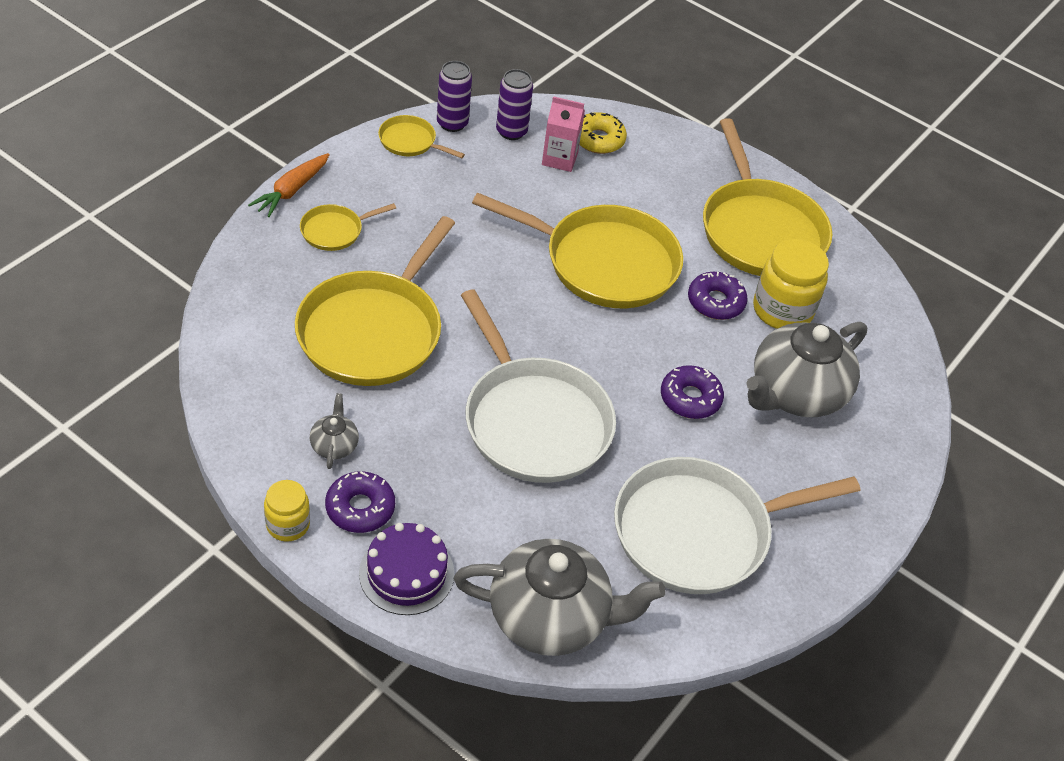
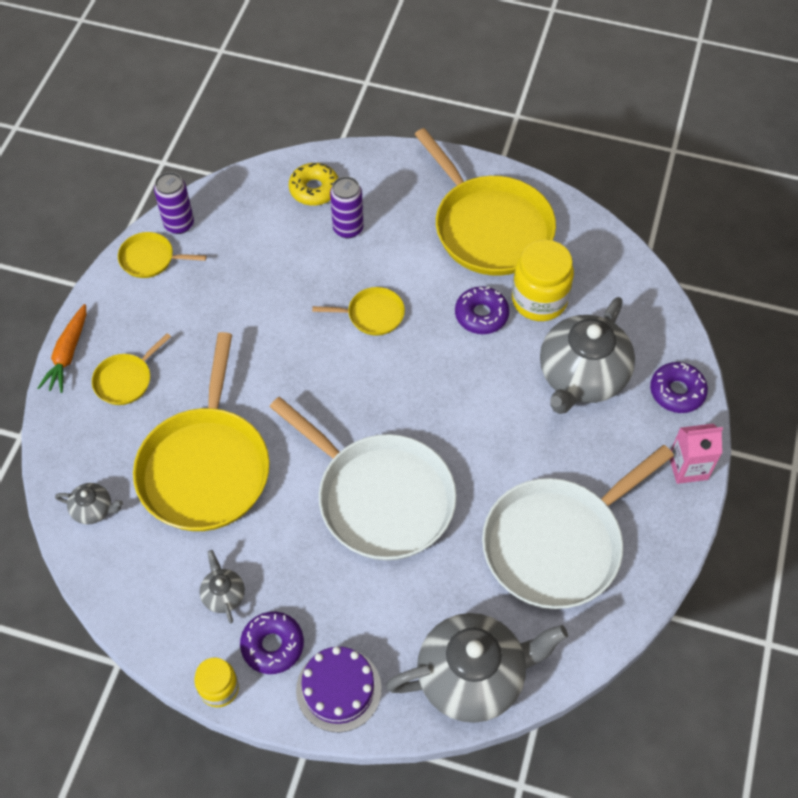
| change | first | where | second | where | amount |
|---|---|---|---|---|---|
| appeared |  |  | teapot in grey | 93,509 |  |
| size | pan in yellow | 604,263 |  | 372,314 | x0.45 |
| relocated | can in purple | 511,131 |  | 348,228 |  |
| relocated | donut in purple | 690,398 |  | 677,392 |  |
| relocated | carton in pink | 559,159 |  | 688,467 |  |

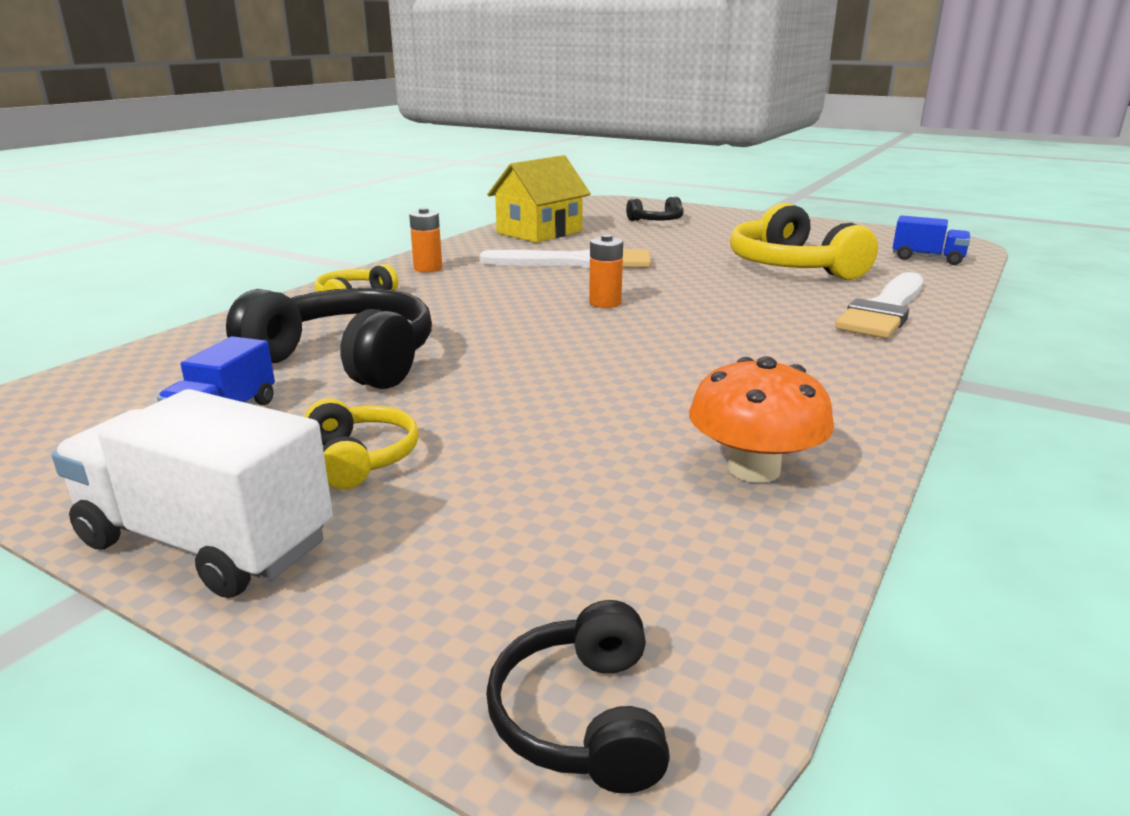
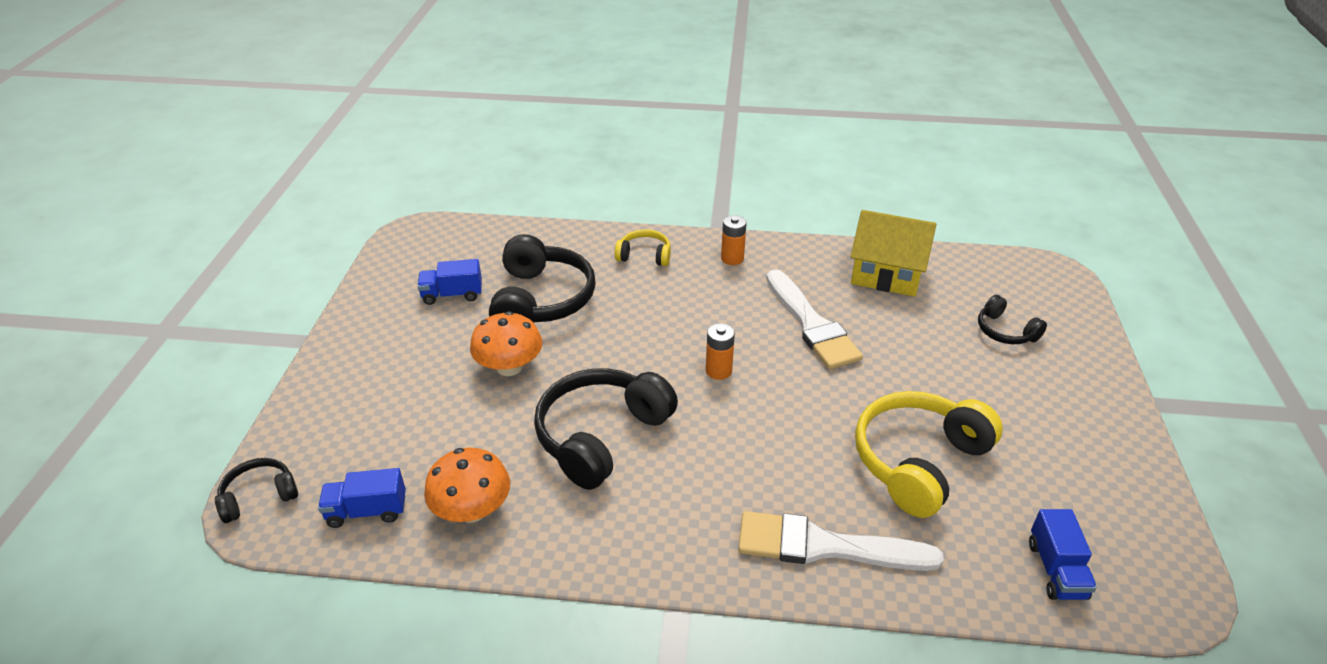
| change | first | where | second | where | amount |
|---|---|---|---|---|---|
| appeared |  |  | truck in blue | 367,511 |  |
| appeared |  |  | mushroom in orange | 509,367 |  |
| appeared |  |  | headphones in black | 601,436 |  |
| missing | truck in white | 206,542 |  |  |  |
| missing | headphones in yellow | 361,458 |  |  |  |

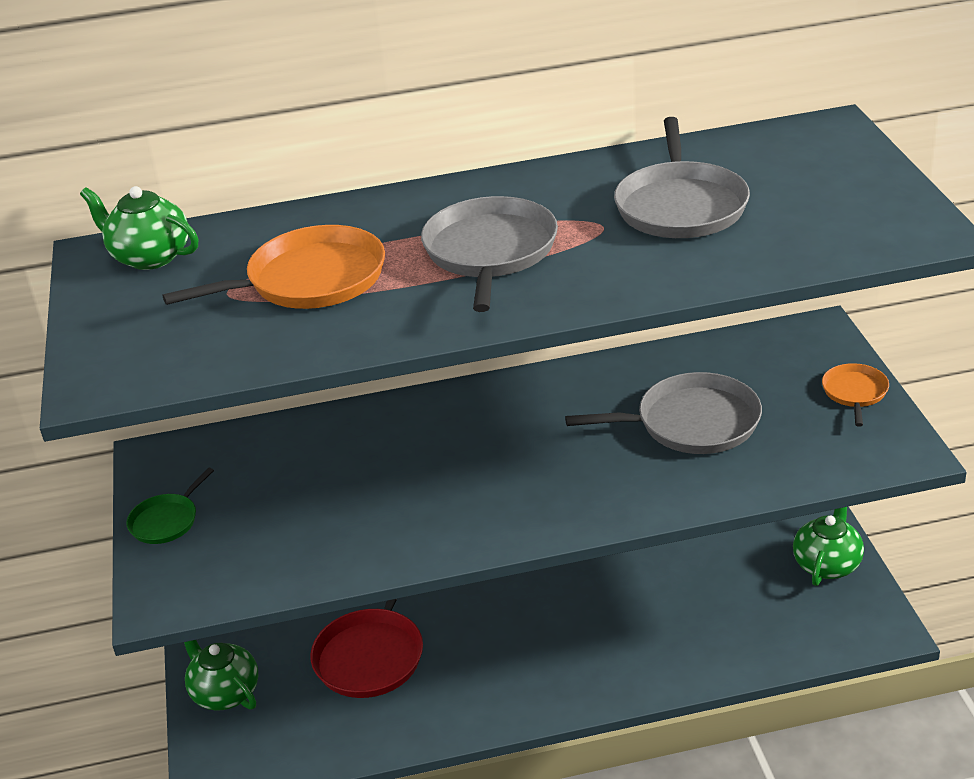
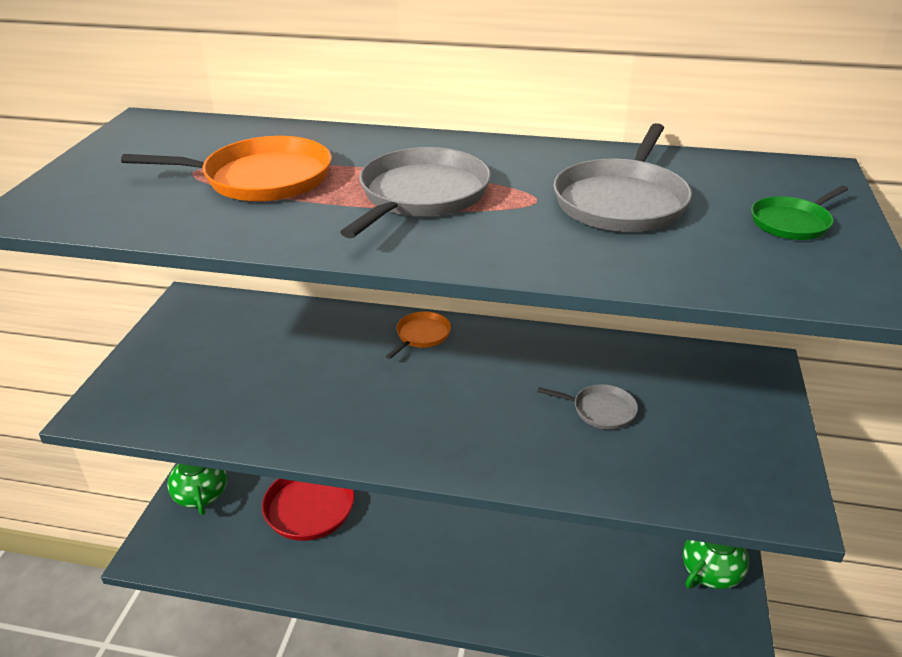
| change | first | where | second | where | amount |
|---|---|---|---|---|---|
| relocated | pan in orange | 854,393 |  | 421,335 |  |
| size | pan in grey | 691,423 |  | 600,410 | x0.55 |
| relocated | pan in green | 166,521 |  | 792,222 |  |
| missing | teapot in green | 150,257 |  |  |  |

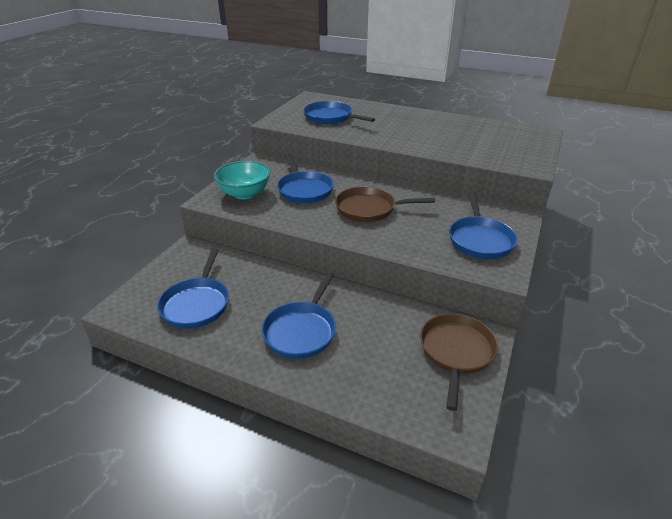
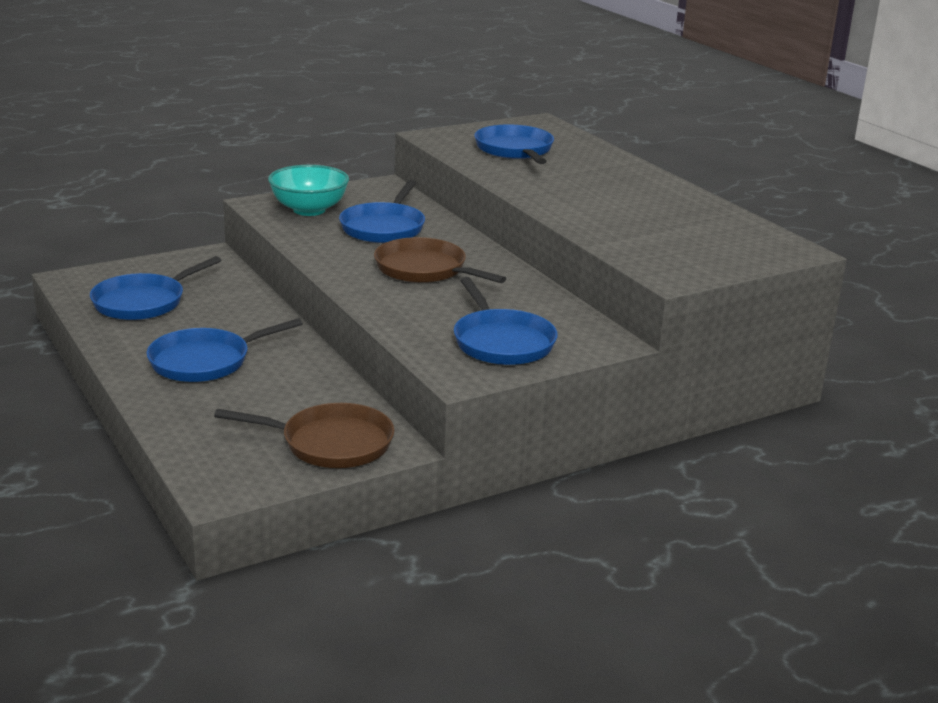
| change | first | where | second | where | amount |
|---|---|---|---|---|---|
| spun | pan in brown | 456,352 |  | 331,443 | 45 degrees clockwise |
| spun | pan in blue | 480,239 |  | 501,342 | 60 degrees counterclockwise |

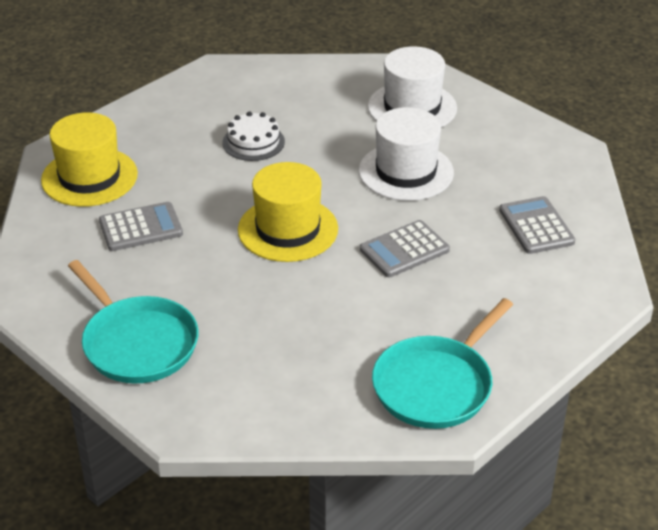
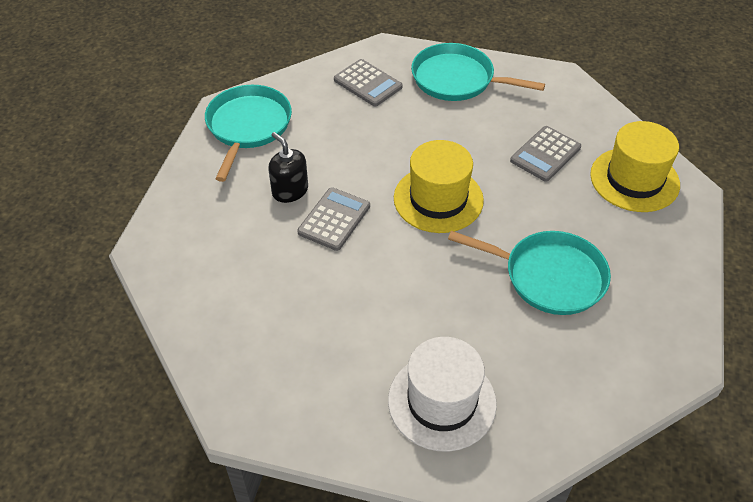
| change | first | where | second | where | amount |
|---|---|---|---|---|---|
| appeared |  |  | soap dispenser in black | 290,191 |  |
| relocated | calculator in grey | 536,226 |  | 368,83 |  |
| exchanged | cake in white | 253,142 | pan in turquoise | 549,276 |  |
| missing | hat in white | 406,172 |  |  |  |

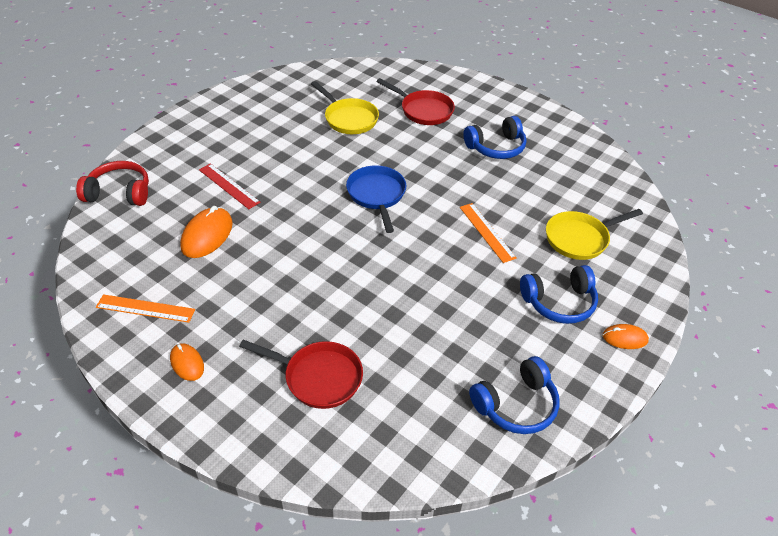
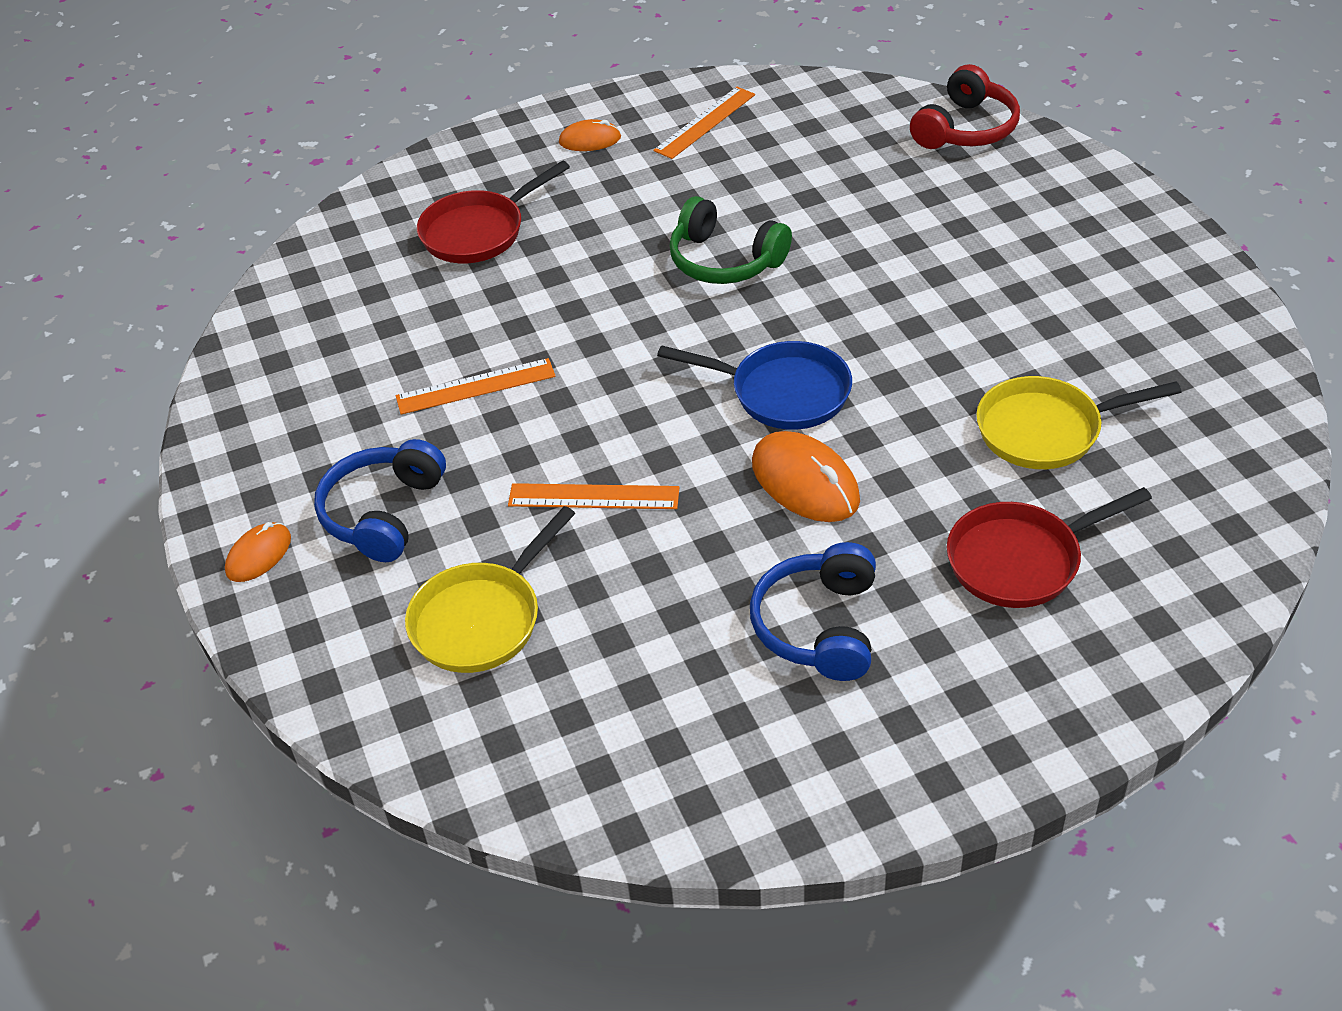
| change | first | where | second | where | amount |
|---|---|---|---|---|---|
| appeared |  |  | ruler in orange | 475,386 |  |
| spun | pan in yellow | 580,238 |  | 482,619 | 150 degrees counterclockwise |
| appeared |  |  | headphones in green | 725,260 |  |
| relocated | mouse in orange | 207,235 |  | 805,482 |  |
| missing | ruler in red | 229,186 |  |  |  |
| missing | headphones in blue | 516,405 |  |  |  |

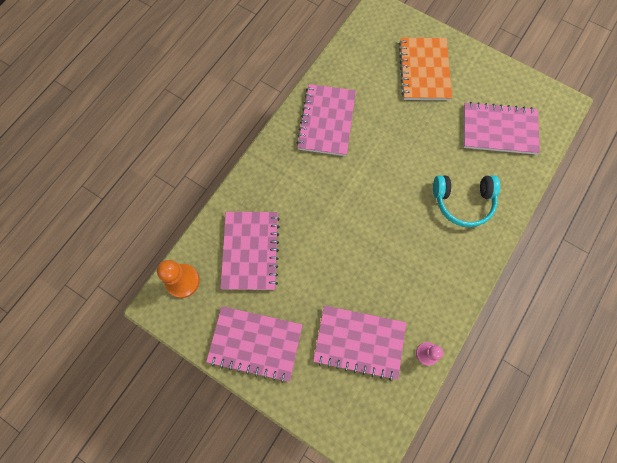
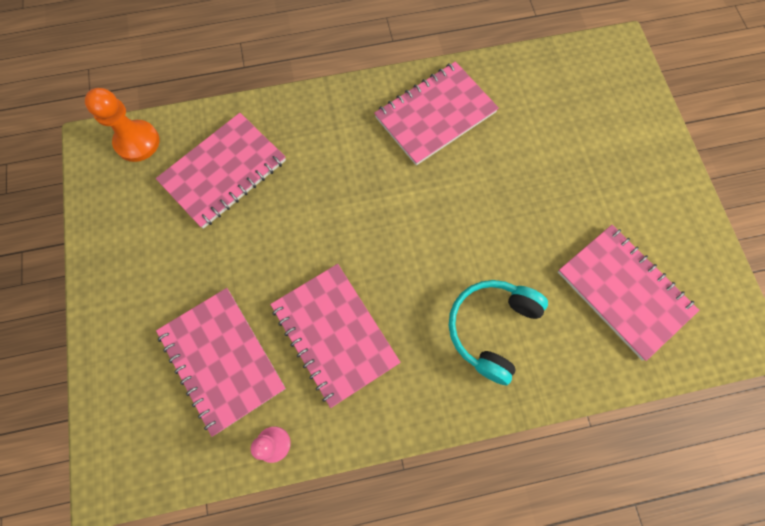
| change | first | where | second | where | amount |
|---|---|---|---|---|---|
| relocated | notebook in pink | 255,343 |  | 334,334 |  |
| spun | headphones in turquoise | 463,202 |  | 491,328 | 75 degrees clockwise |
| missing | notebook in orange | 424,70 |  |  |  |

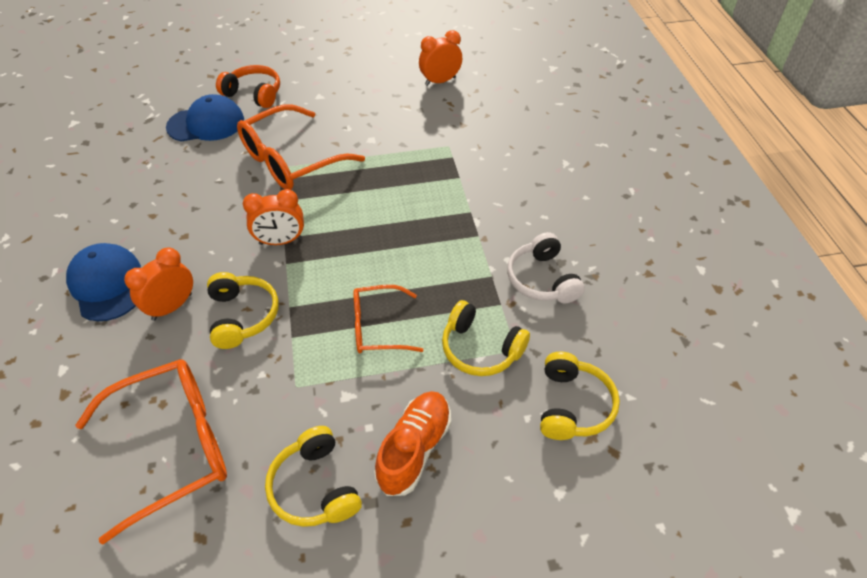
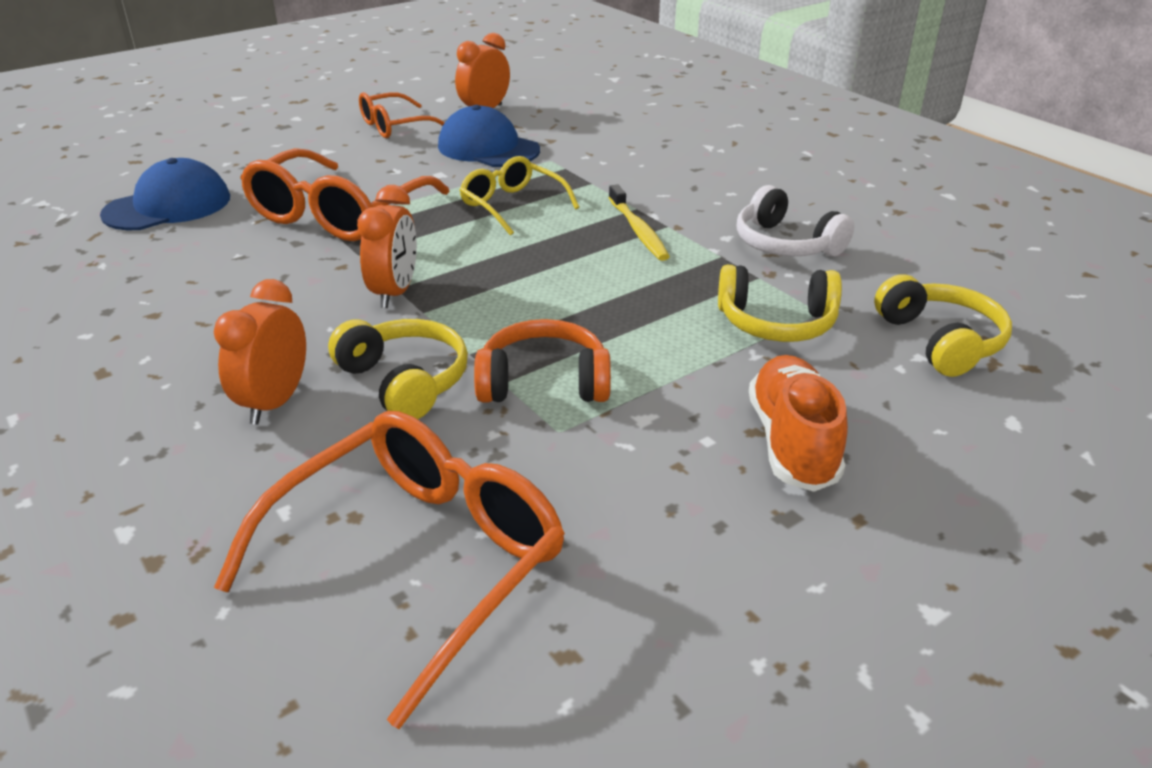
| change | first | where | second | where | amount |
|---|---|---|---|---|---|
| spun | clock in orange | 280,241 |  | 395,292 | 45 degrees counterclockwise |
| relocated | glasses in orange | 377,327 |  | 395,126 |  |
| relocated | cap in blue | 107,284 |  | 488,148 |  |
| appeared |  |  | glasses in yellow | 512,205 |  |
| relocated | headphones in orange | 254,94 |  | 544,382 |  |
| appeared |  |  | toothbrush in yellow | 638,230 |  |
| missing | headphones in yellow | 314,487 |  |  |  |

